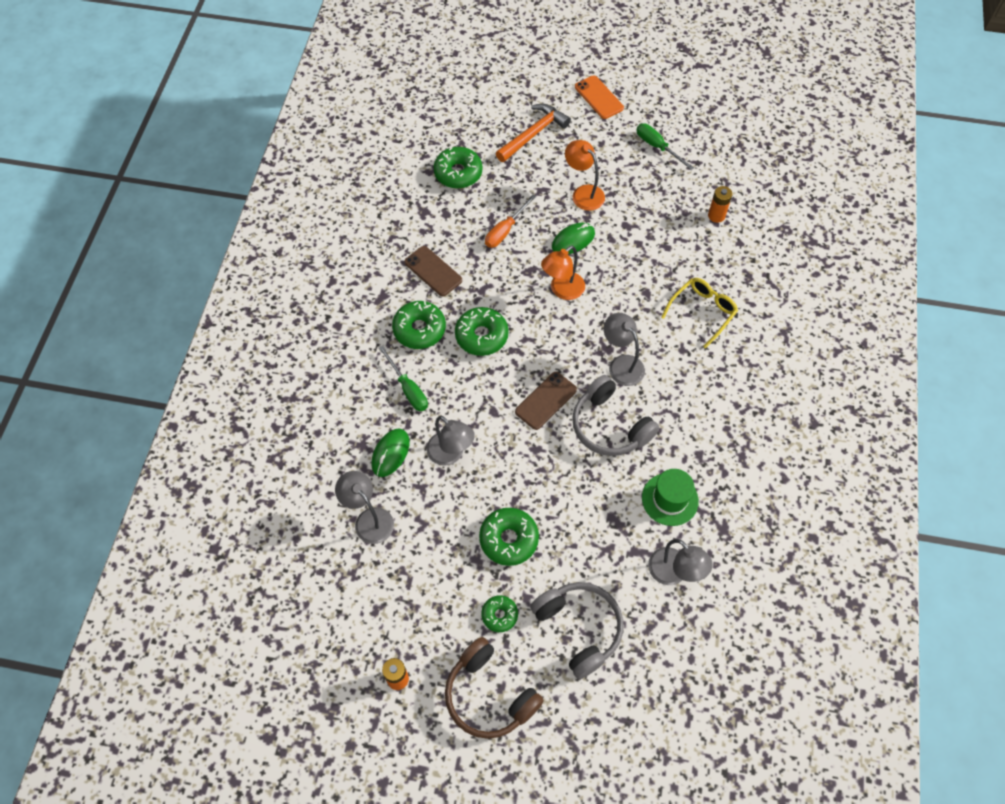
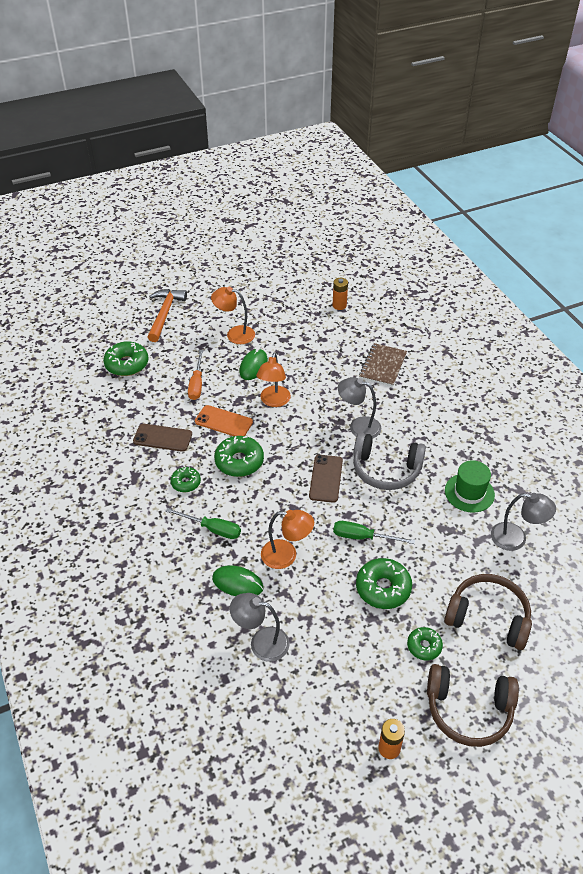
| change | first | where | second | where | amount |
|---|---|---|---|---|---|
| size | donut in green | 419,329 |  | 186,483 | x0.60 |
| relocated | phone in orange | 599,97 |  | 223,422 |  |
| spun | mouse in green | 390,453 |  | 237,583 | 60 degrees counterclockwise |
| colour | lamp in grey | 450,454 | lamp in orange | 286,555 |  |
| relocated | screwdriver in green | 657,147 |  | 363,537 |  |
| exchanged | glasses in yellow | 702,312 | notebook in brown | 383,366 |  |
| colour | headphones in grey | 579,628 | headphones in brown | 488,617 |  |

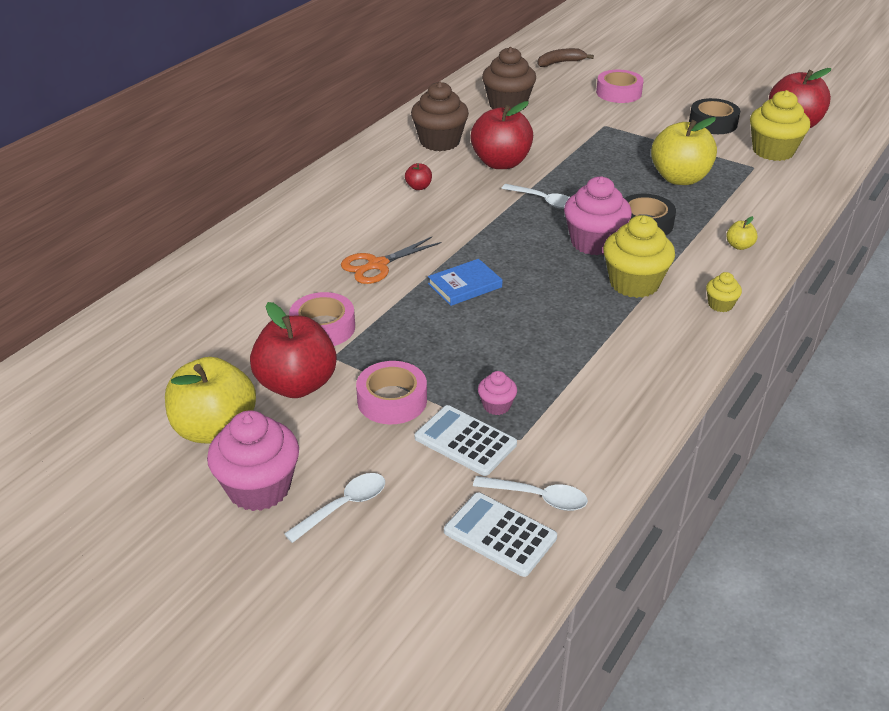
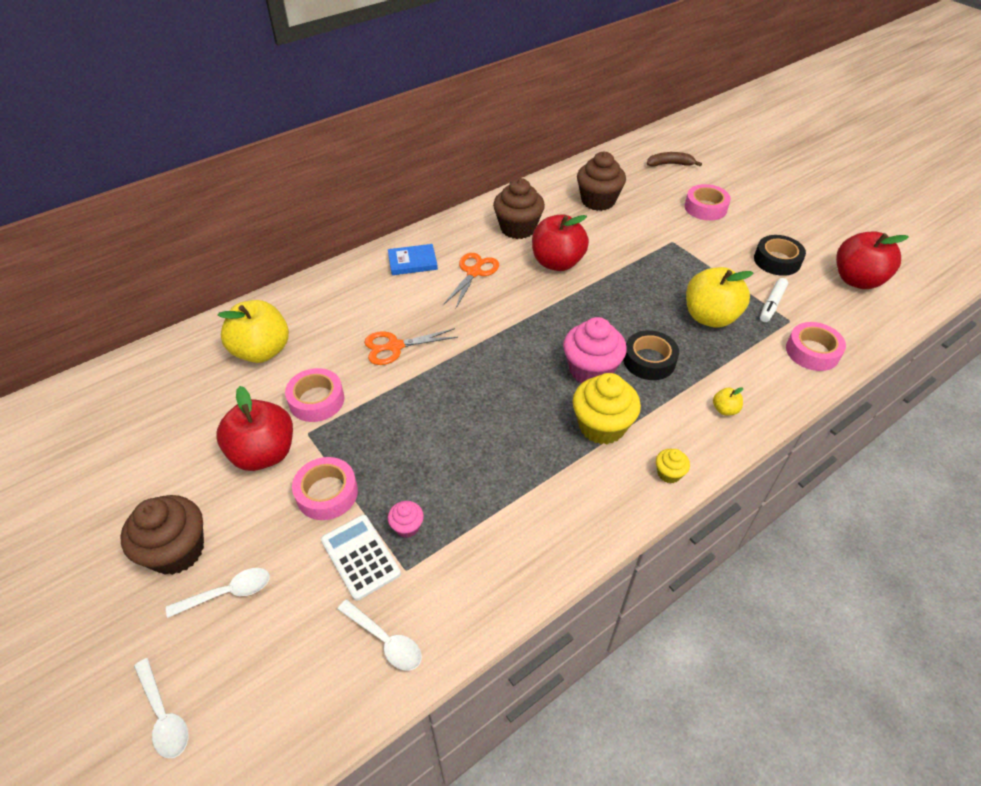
| change | first | where | second | where | amount |
|---|---|---|---|---|---|
| colour | cupcake in pink | 259,488 | cupcake in brown | 177,551 |  |
| relocated | spoon in white | 543,200 |  | 164,715 |  |
| relocated | apple in yellow | 215,429 |  | 262,351 |  |
| relocated | book in blue | 465,285 |  | 412,262 |  |
| exchanged | apple in red | 418,187 | scissors in orange | 474,272 |  |
| appeared |  |  | marker in white | 772,304 |  |
| appeared |  |  | tape in pink | 812,352 |  |
| missing | calculator in white | 500,534 |  |  |  |
| missing | cupcake in yellow | 773,151 |  |  |  |

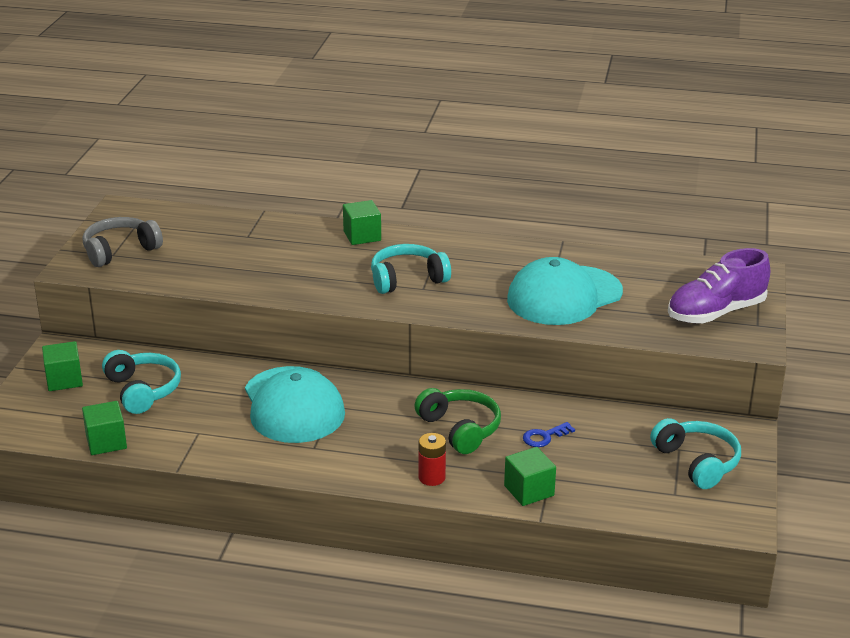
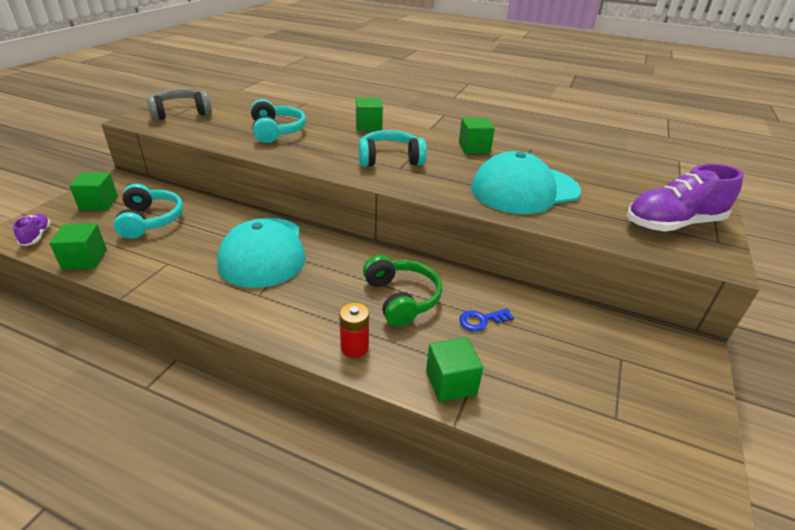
| change | first | where | second | where | amount |
|---|---|---|---|---|---|
| appeared |  |  | shoe in purple | 36,236 |  |
| relocated | headphones in turquoise | 697,462 |  | 276,131 |  |
| appeared |  |  | cube in green | 474,148 |  |

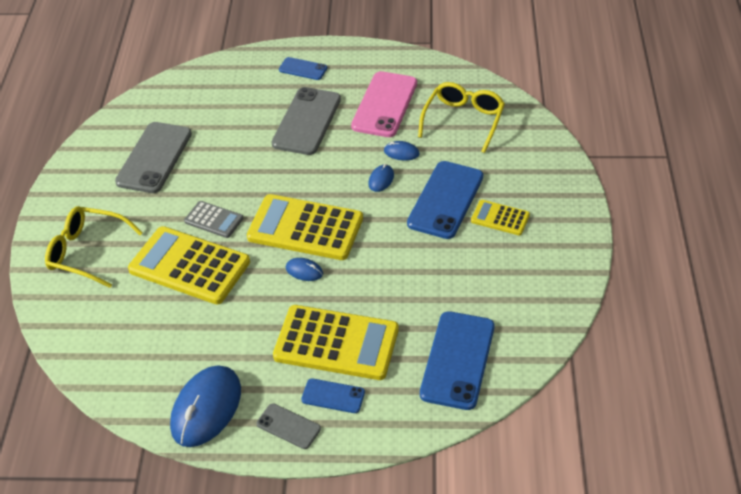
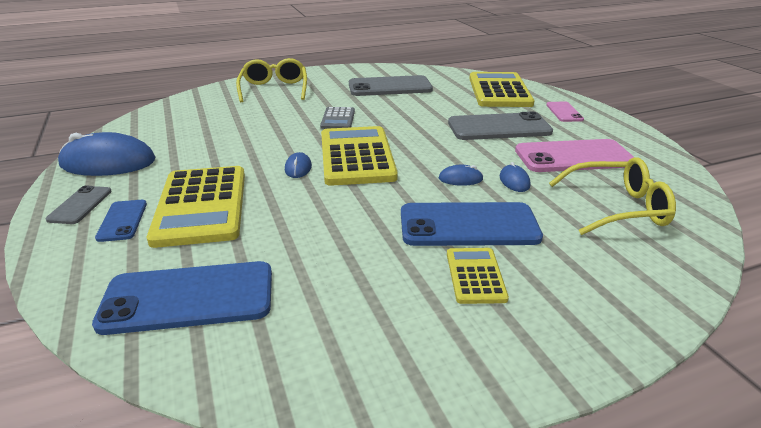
| change | first | where | second | where | amount |
|---|---|---|---|---|---|
| relocated | calculator in yellow | 189,266 |  | 499,91 |  |
| colour | phone in blue | 303,69 | phone in pink | 564,112 |  |

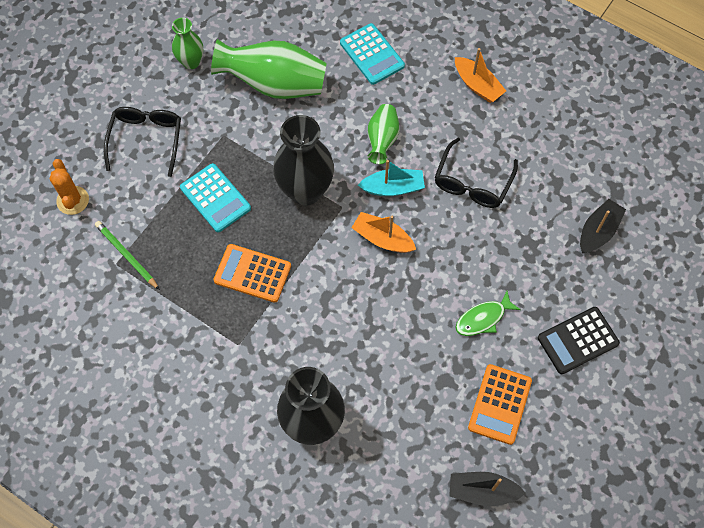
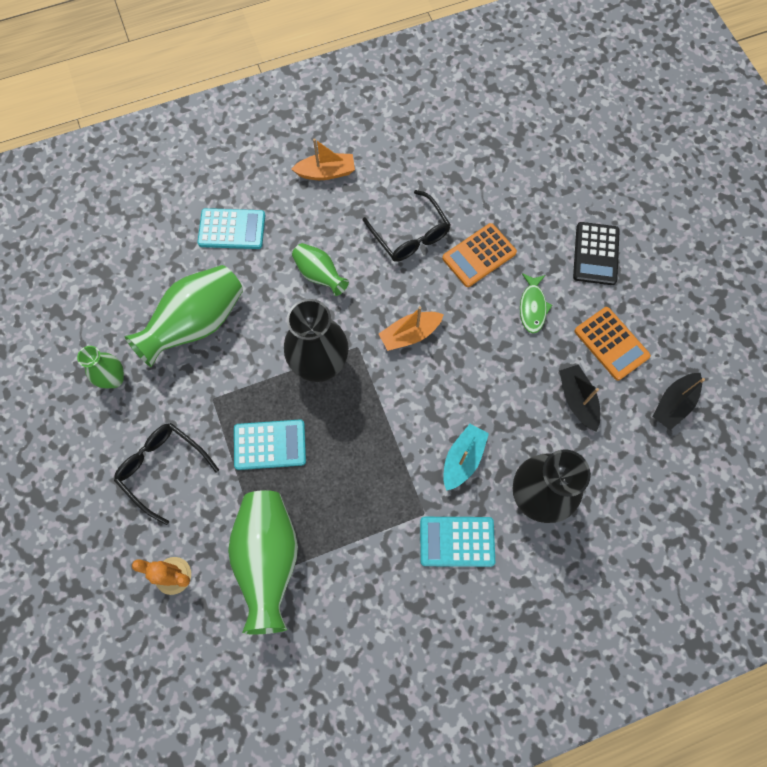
| change | first | where | second | where | amount |
|---|---|---|---|---|---|
| exchanged | pencil in green | 126,256 | vase in green | 268,559 |  |
| appeared |  |  | calculator in turquoise | 457,541 |  |
| relocated | calculator in orange | 252,273 |  | 479,255 |  |
| relocated | boat in turquoise | 393,188 |  | 463,459 |  |
| relocated | boat in black | 598,231 |  | 577,400 |  |

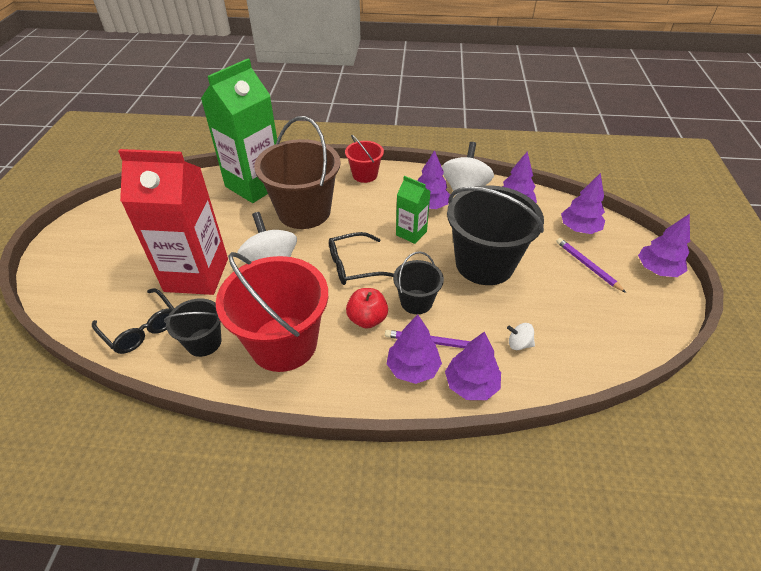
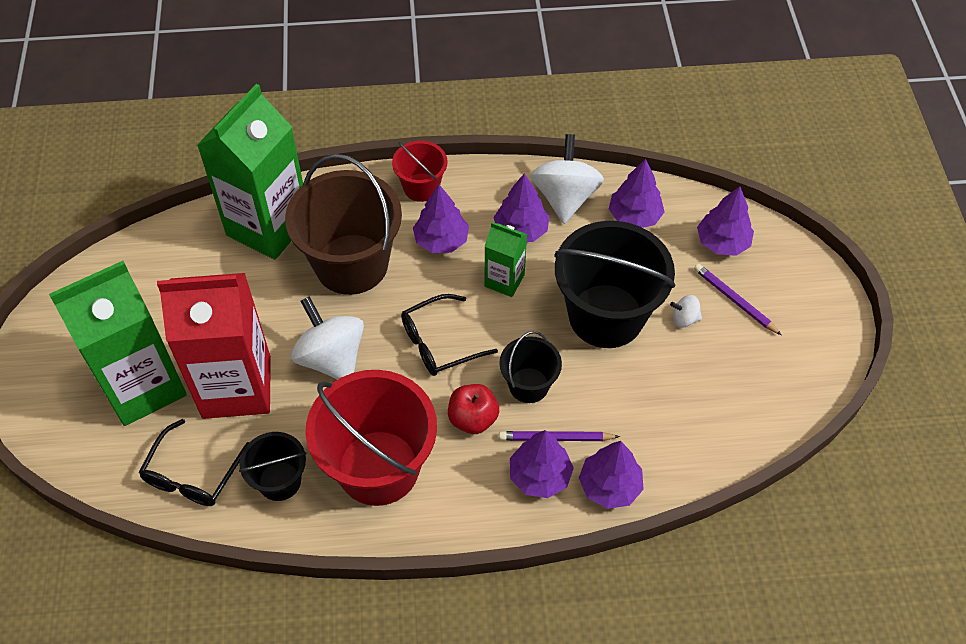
| change | first | where | second | where | amount |
|---|---|---|---|---|---|
| appeared |  |  | carton in green | 143,386 |  |
| spun | glasses in black | 141,328 |  | 193,474 | 75 degrees clockwise |
| relocated | tree in purple | 657,269 |  | 441,240 |  |
| relocated | spinning top in white | 519,344 |  | 684,319 |  |

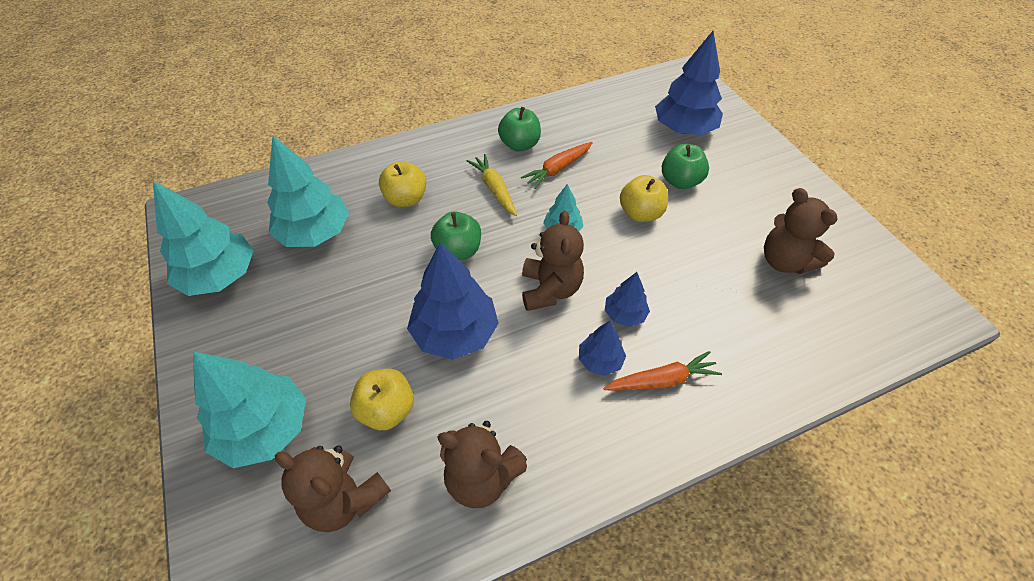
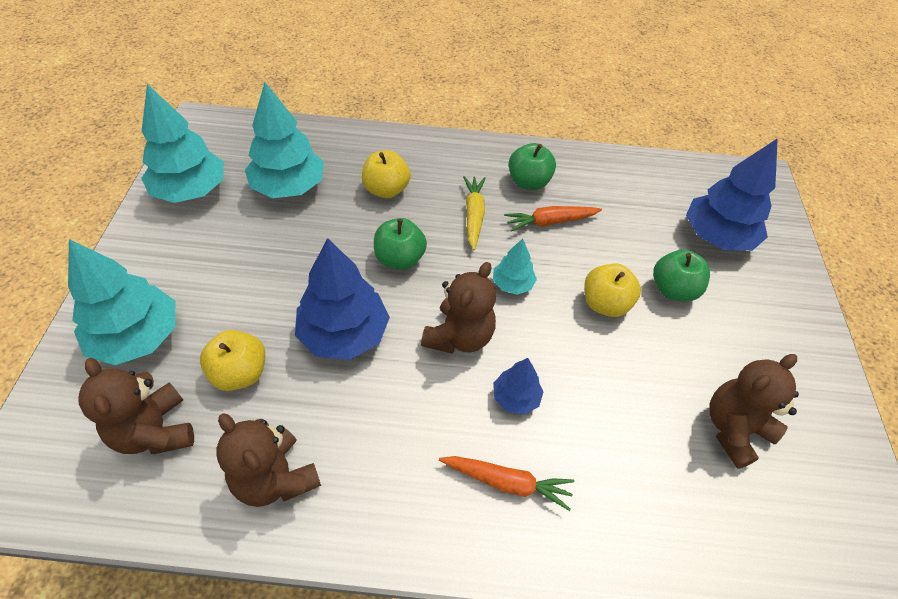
| change | first | where | second | where | amount |
|---|---|---|---|---|---|
| spun | teddy bear in brown | 784,261 |  | 734,429 | 60 degrees clockwise |
| missing | tree in blue | 600,360 |  |  |  |

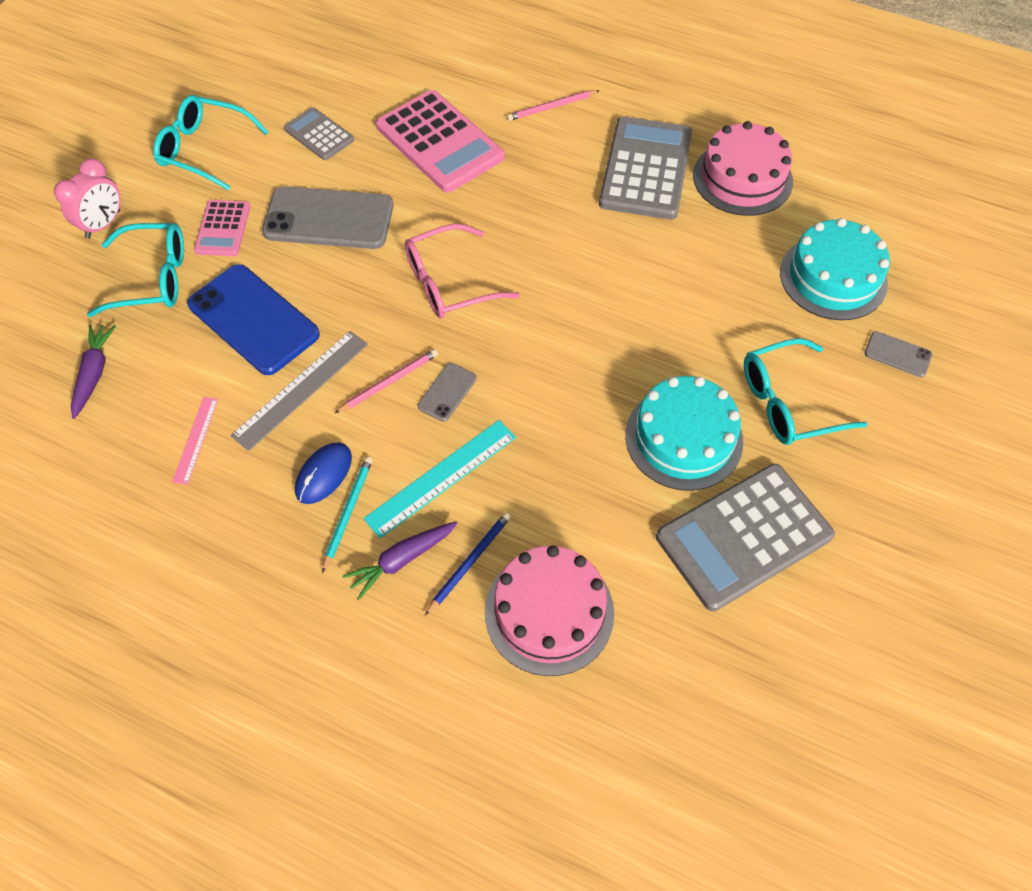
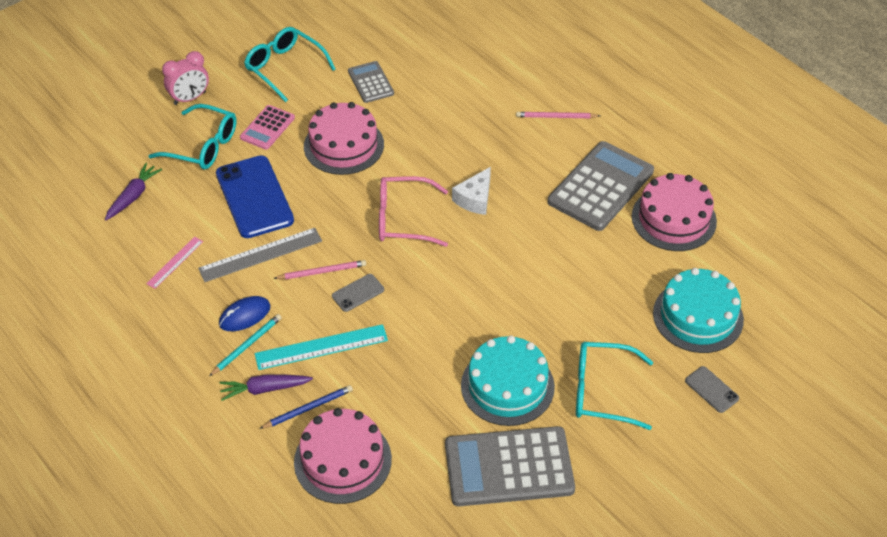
| change | first | where | second | where | amount |
|---|---|---|---|---|---|
| exchanged | phone in grey | 328,219 | cake in pink | 344,145 |  |
| appeared |  |  | cheese in white | 475,199 |  |
| missing | calculator in pink | 439,142 |  |  |  |

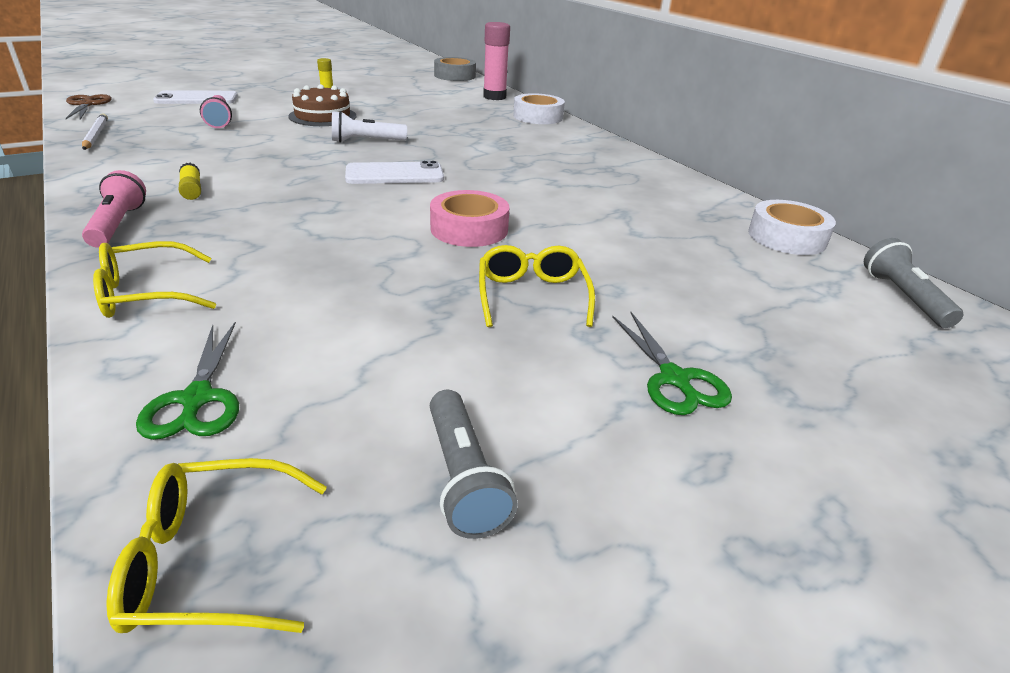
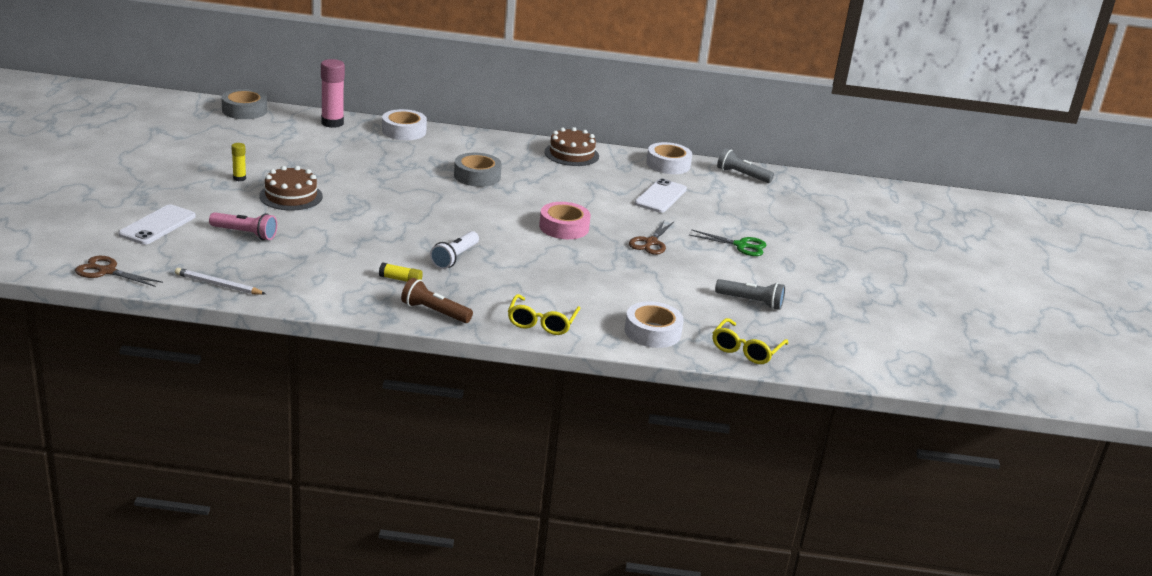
| change | first | where | second | where | amount |
|---|---|---|---|---|---|
| colour | flashlight in pink | 118,224 | flashlight in brown | 434,312 |  |
| relocated | flashlight in white | 366,141 |  | 455,258 |  |
| appeared |  |  | tape in grey | 477,176 |  |
| appeared |  |  | cake in brown | 571,154 |  |
| exchanged | scissors in green | 197,399 | tape in white | 652,332 |  |
| exchanged | glasses in yellow | 532,295 | scissors in brown | 651,242 |  |
| relocated | phone in white | 394,174 |  | 660,196 |  |

